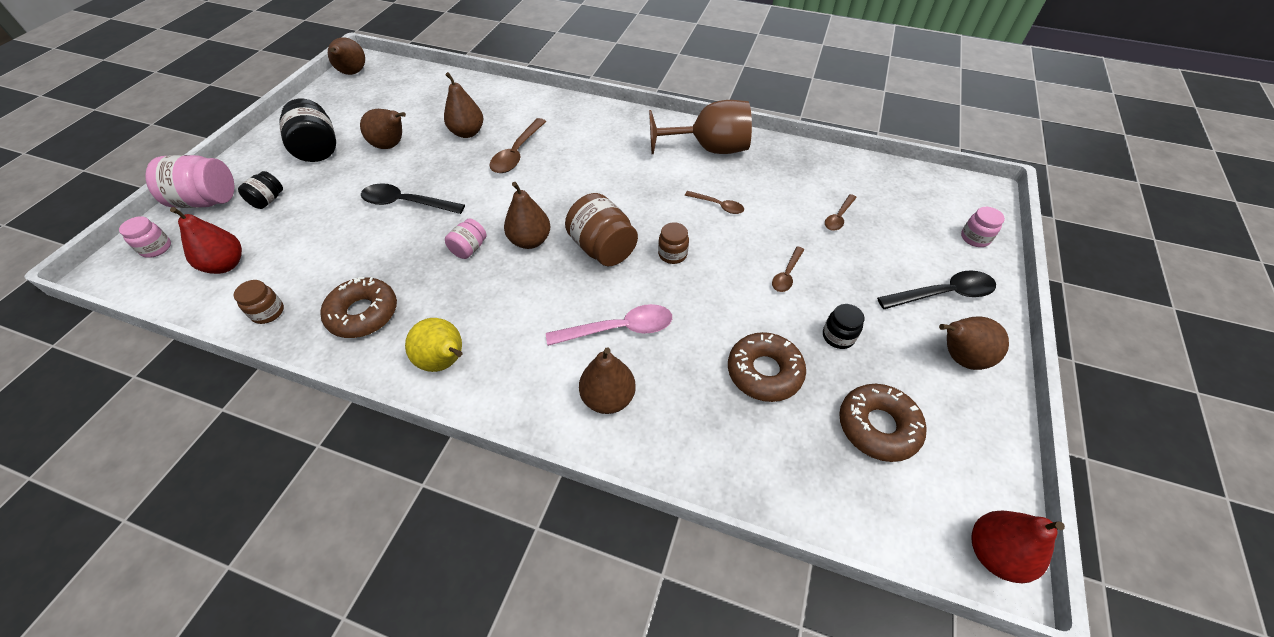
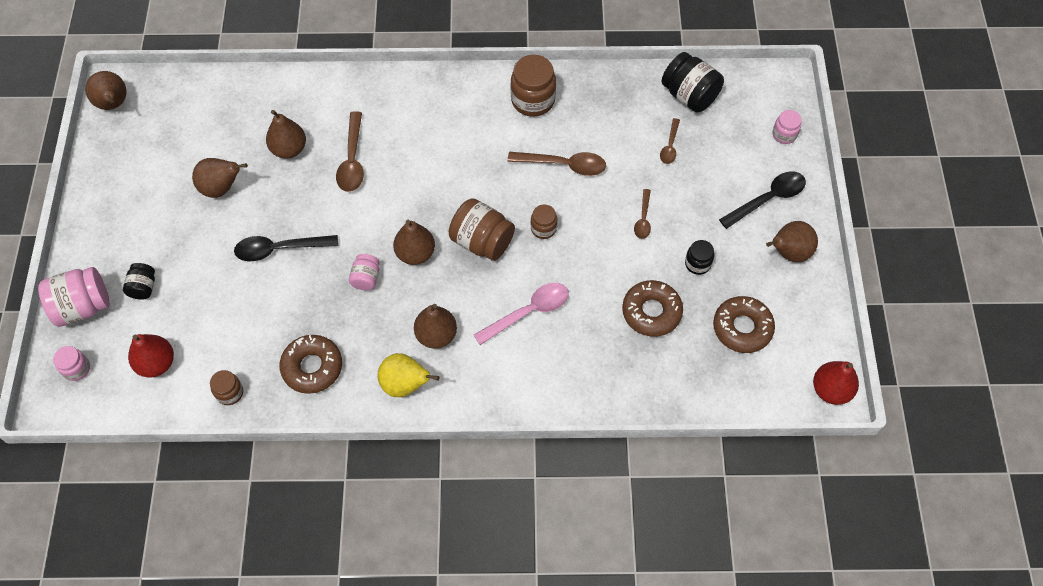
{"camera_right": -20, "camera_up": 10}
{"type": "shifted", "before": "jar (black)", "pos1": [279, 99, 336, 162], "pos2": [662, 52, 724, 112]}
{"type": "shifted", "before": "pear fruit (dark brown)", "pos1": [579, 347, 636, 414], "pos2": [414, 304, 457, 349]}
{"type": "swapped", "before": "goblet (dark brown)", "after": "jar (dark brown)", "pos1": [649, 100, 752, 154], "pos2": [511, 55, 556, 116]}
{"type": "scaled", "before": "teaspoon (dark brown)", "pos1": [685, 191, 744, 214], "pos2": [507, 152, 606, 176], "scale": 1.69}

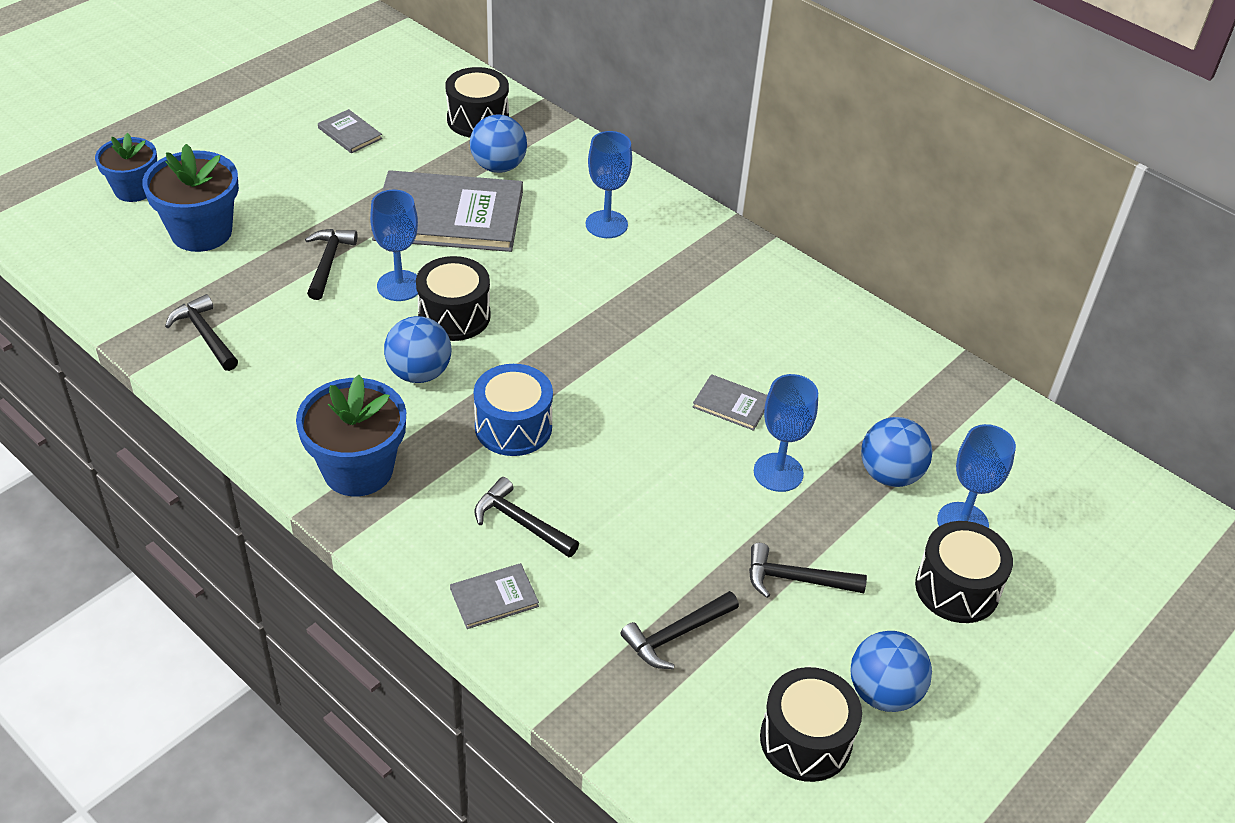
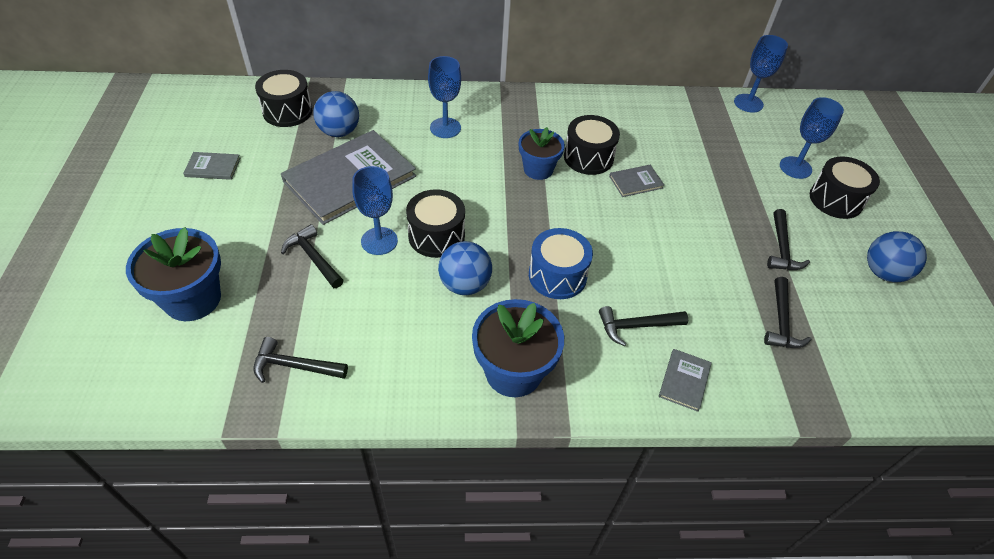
{"camera_right": -45, "camera_up": 5}
{"type": "gone", "before": "ball (blue)", "pos1": [861, 417, 933, 487]}
{"type": "shifted", "before": "plant pot (blue)", "pos1": [95, 133, 157, 202], "pos2": [519, 127, 565, 180]}
{"type": "shifted", "before": "goblet (blue)", "pos1": [754, 374, 818, 492], "pos2": [734, 35, 788, 113]}
{"type": "shifted", "before": "drum (black)", "pos1": [760, 667, 862, 782], "pos2": [564, 115, 620, 175]}
{"type": "rotated", "before": "claw hammer (black)", "pos1": [749, 543, 867, 598], "pos2": [767, 209, 810, 270], "turn": -45}

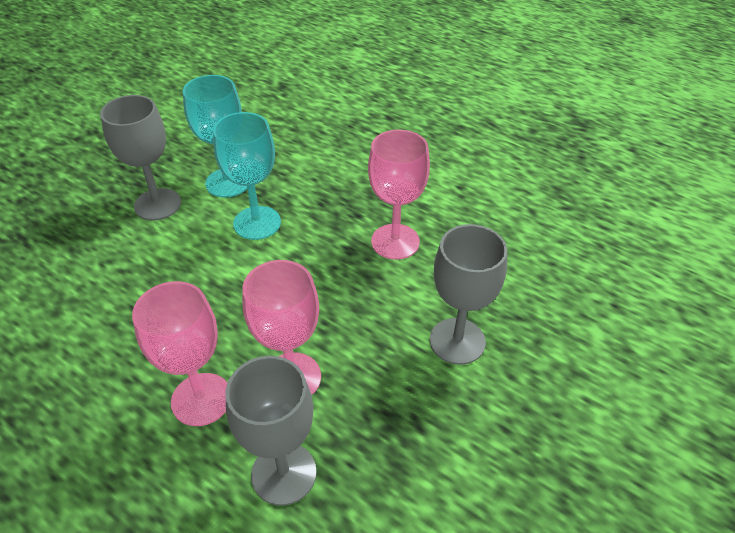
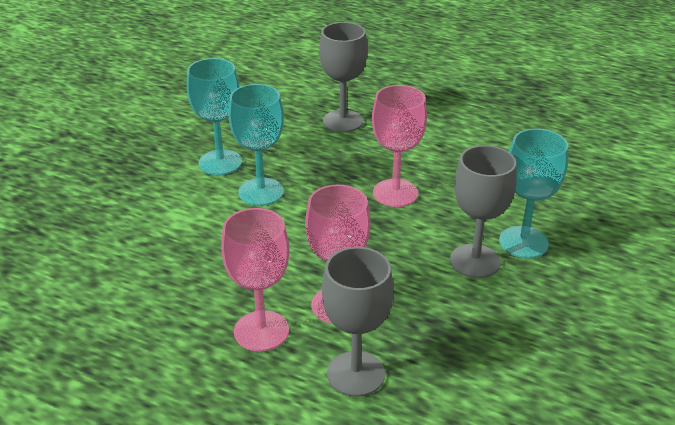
{"camera_right": -10, "camera_up": -10}
{"type": "new", "after": "goblet (teal)", "pos2": [499, 128, 568, 258]}
{"type": "shifted", "before": "goblet (grey)", "pos1": [100, 95, 181, 220], "pos2": [319, 22, 368, 132]}

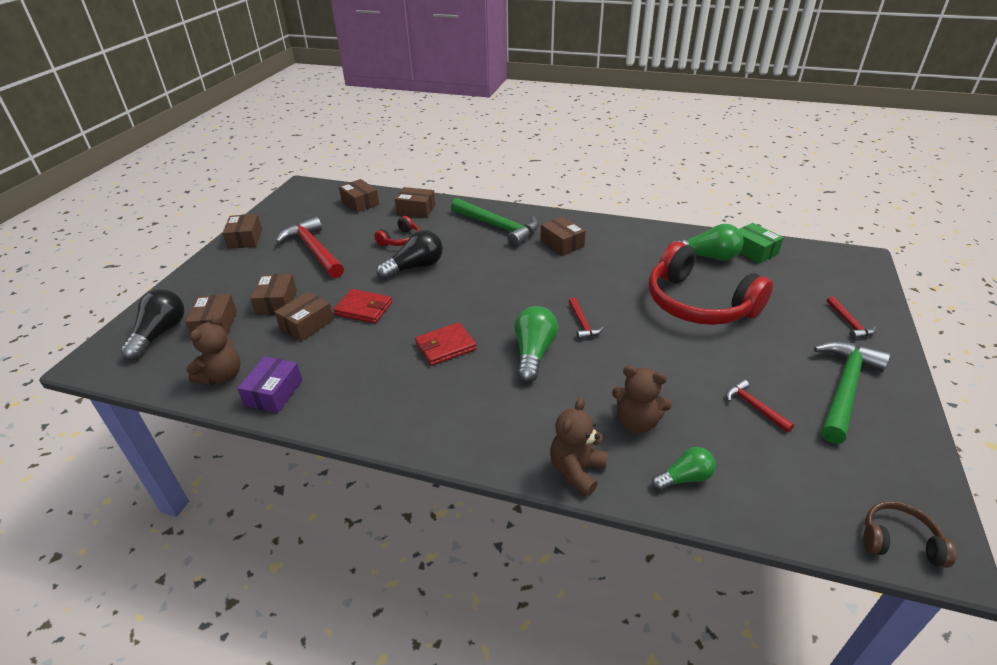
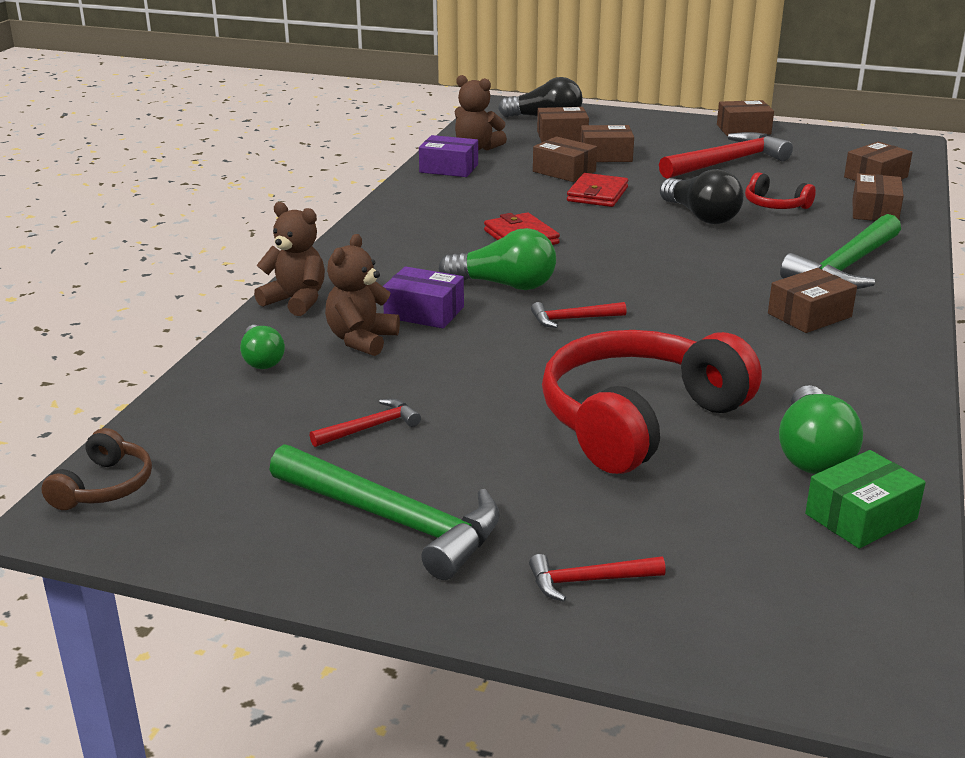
{"camera_right": 90, "camera_up": -10}
{"type": "new", "after": "parcel (royal purple)", "pos2": [383, 266, 464, 328]}

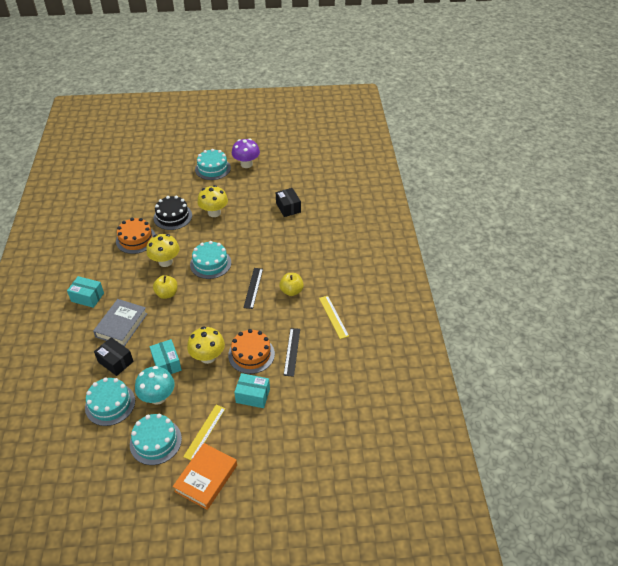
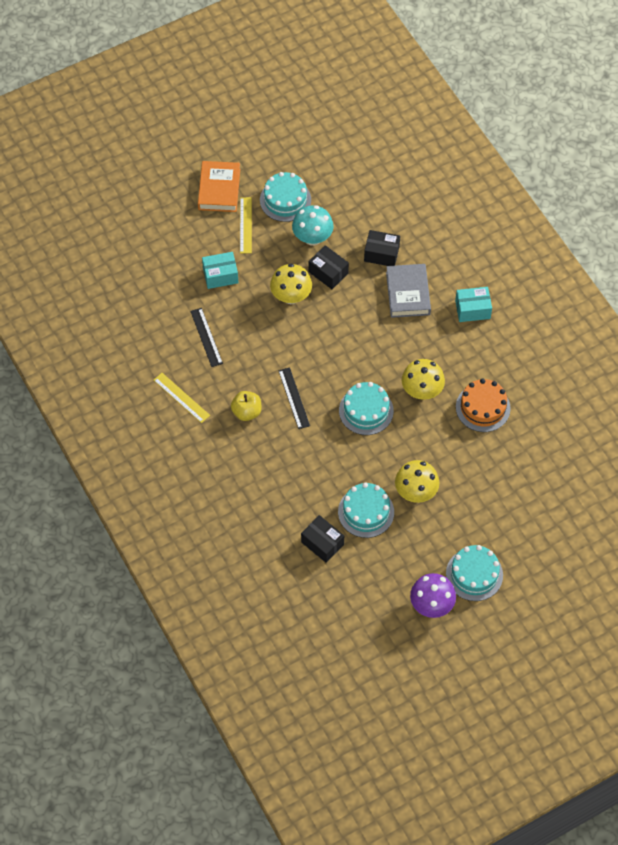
{"camera_right": 155, "camera_up": 15}
{"type": "gone", "before": "cake (black)", "pos1": [153, 196, 192, 230]}
{"type": "gone", "before": "apple (yellow)", "pos1": [153, 275, 178, 299]}
{"type": "gone", "before": "cake (bright orange)", "pos1": [228, 329, 275, 374]}
{"type": "shifted", "before": "cake (teal)", "pos1": [85, 377, 135, 426], "pos2": [338, 483, 394, 538]}
{"type": "repainted", "before": "parcel (teal)", "after": "parcel (black)", "pos1": [150, 339, 182, 374], "pos2": [309, 245, 349, 289]}

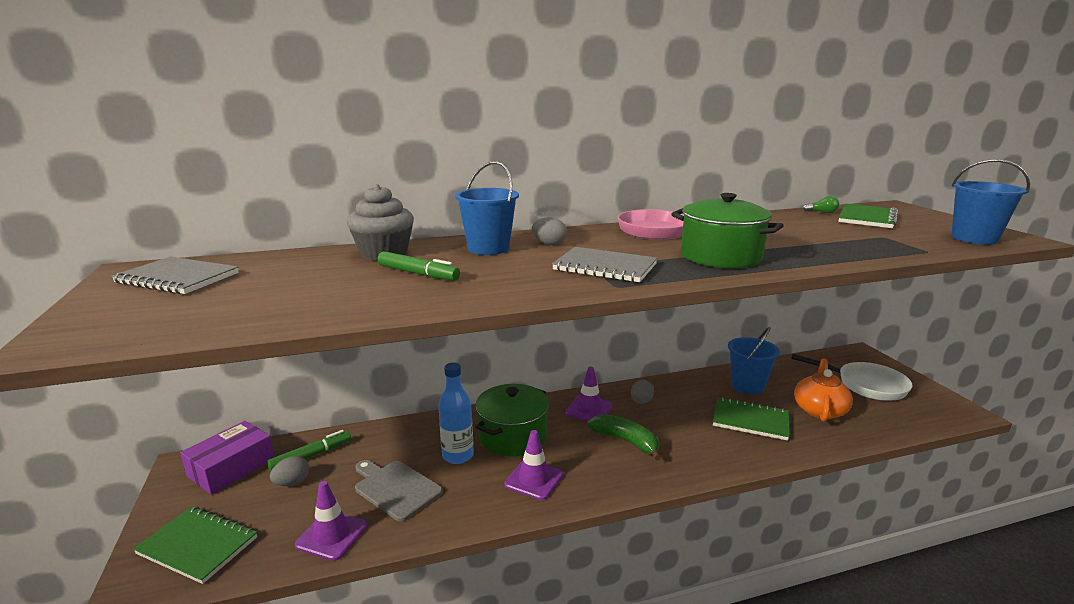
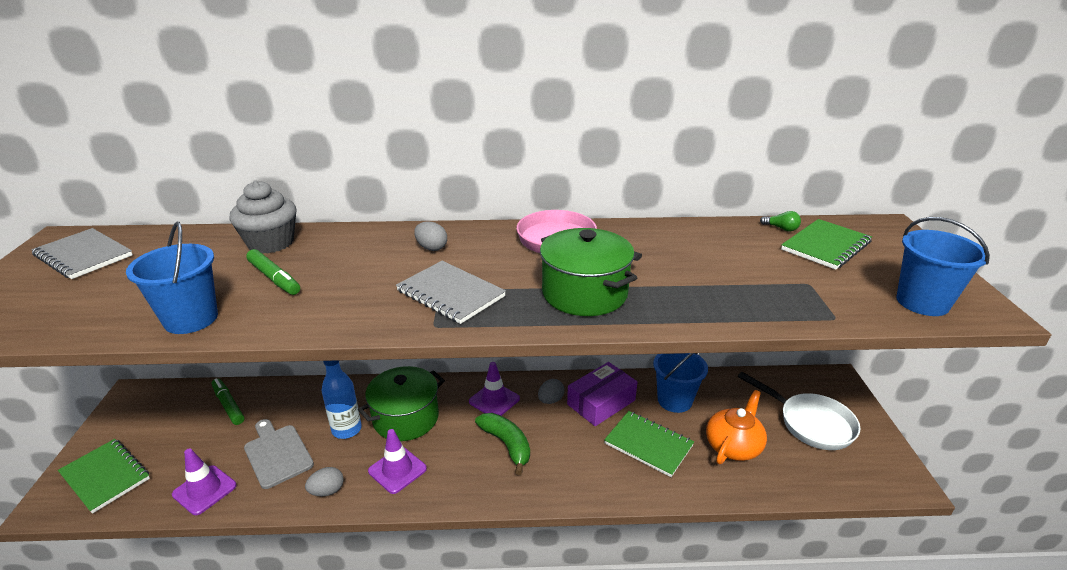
{"camera_right": 15, "camera_up": 10}
{"type": "shifted", "before": "parcel (royal purple)", "pos1": [180, 421, 275, 495], "pos2": [567, 362, 637, 426]}
{"type": "shifted", "before": "toy egg (grey)", "pos1": [270, 456, 309, 486], "pos2": [305, 467, 344, 496]}
{"type": "shifted", "before": "bucket (blue)", "pos1": [455, 161, 519, 255], "pos2": [126, 222, 218, 334]}
{"type": "rotated", "before": "marker pen (leaf-green)", "pos1": [267, 430, 351, 472], "pos2": [212, 378, 244, 425], "turn": -105}

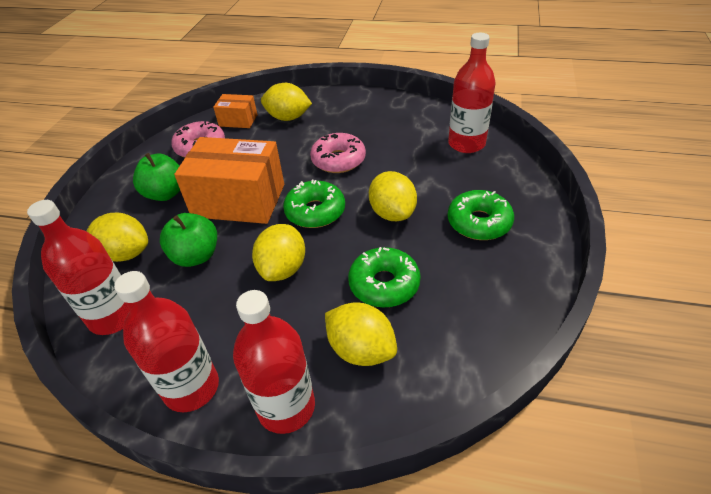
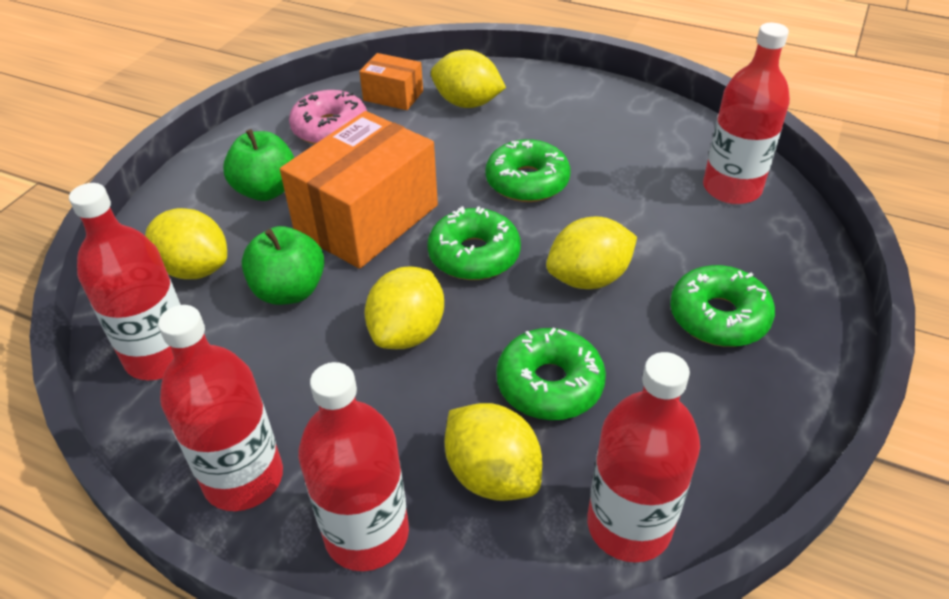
{"camera_right": 10, "camera_up": 0}
{"type": "new", "after": "bottle (crimson)", "pos2": [587, 352, 700, 562]}
{"type": "repainted", "before": "donut (rosy)", "after": "donut (leaf-green)", "pos1": [310, 133, 366, 173], "pos2": [485, 139, 570, 202]}
{"type": "rotated", "before": "parcel (bright orange)", "pos1": [174, 137, 284, 224], "pos2": [280, 111, 438, 269], "turn": -75}
{"type": "rotated", "before": "citrus fruit (yellow)", "pos1": [369, 171, 417, 221], "pos2": [546, 216, 637, 289], "turn": 75}

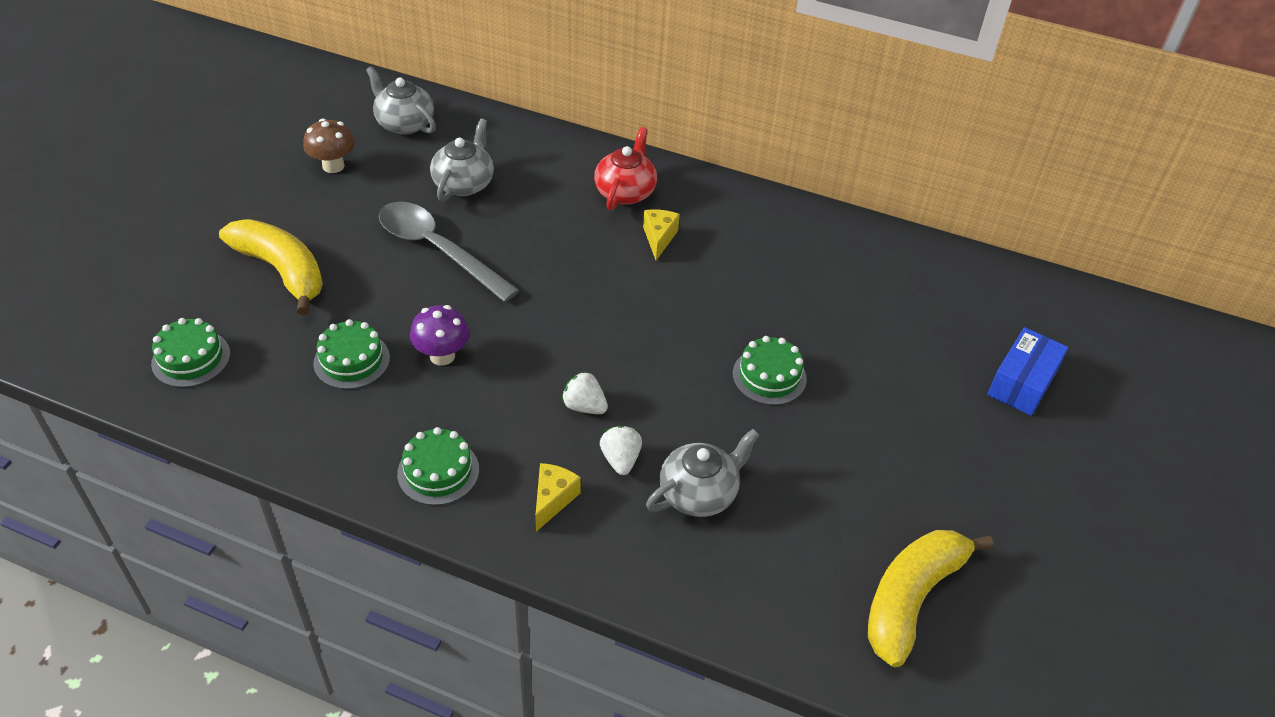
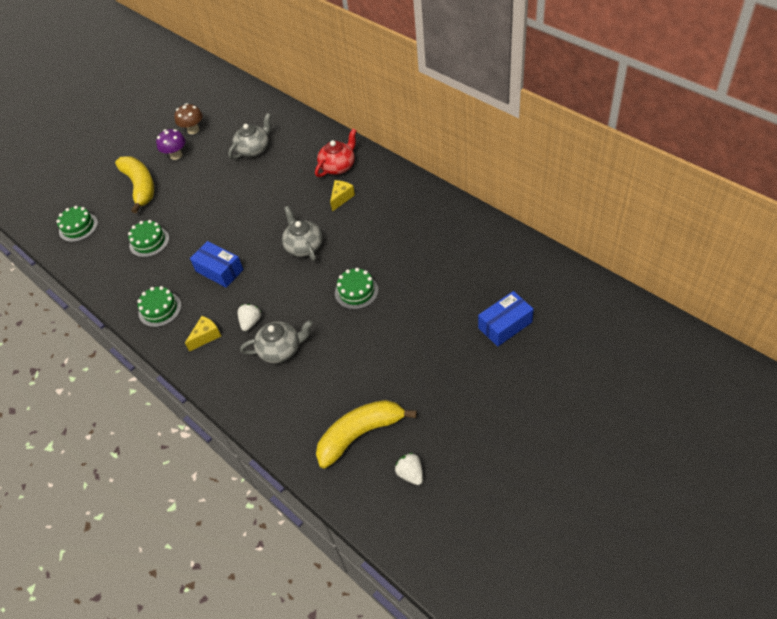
{"camera_right": 30, "camera_up": 5}
{"type": "gone", "before": "teaspoon (grey)", "pos1": [379, 202, 519, 302]}
{"type": "new", "after": "parcel (blue)", "pos2": [190, 241, 243, 288]}
{"type": "shifted", "before": "tea pot (grey)", "pos1": [366, 66, 436, 135], "pos2": [282, 206, 323, 261]}
{"type": "shifted", "before": "toadstool (royal purple)", "pos1": [410, 305, 469, 365], "pos2": [156, 129, 186, 160]}
{"type": "shifted", "before": "berry (white)", "pos1": [562, 371, 608, 414], "pos2": [395, 453, 423, 485]}

